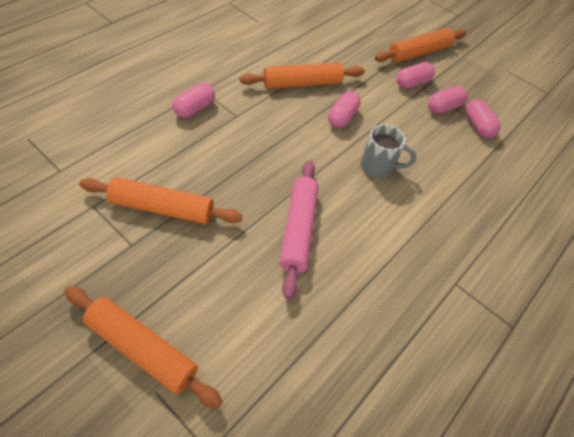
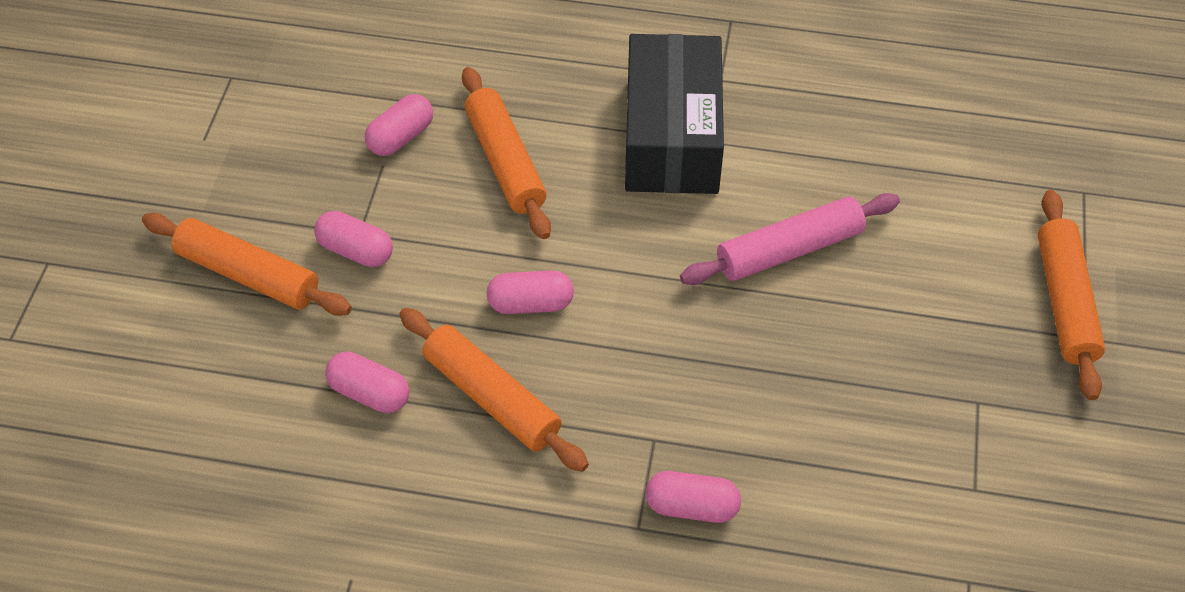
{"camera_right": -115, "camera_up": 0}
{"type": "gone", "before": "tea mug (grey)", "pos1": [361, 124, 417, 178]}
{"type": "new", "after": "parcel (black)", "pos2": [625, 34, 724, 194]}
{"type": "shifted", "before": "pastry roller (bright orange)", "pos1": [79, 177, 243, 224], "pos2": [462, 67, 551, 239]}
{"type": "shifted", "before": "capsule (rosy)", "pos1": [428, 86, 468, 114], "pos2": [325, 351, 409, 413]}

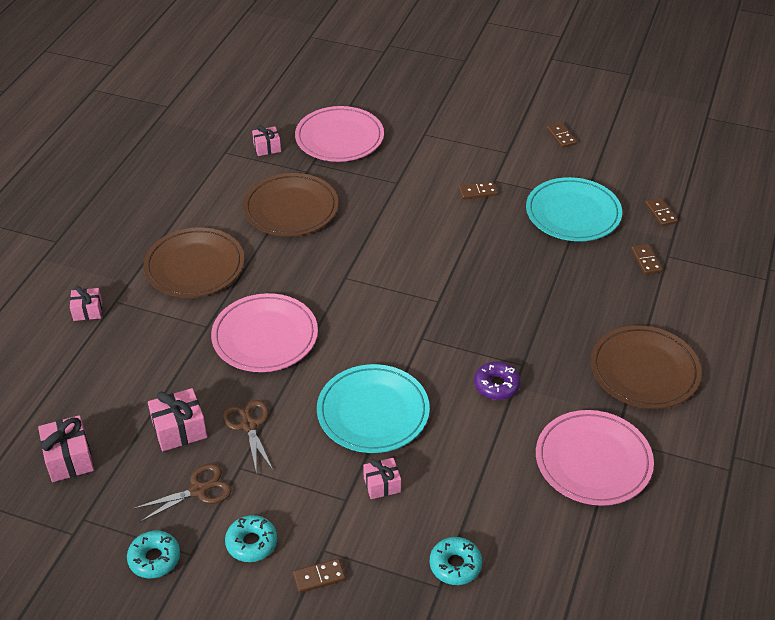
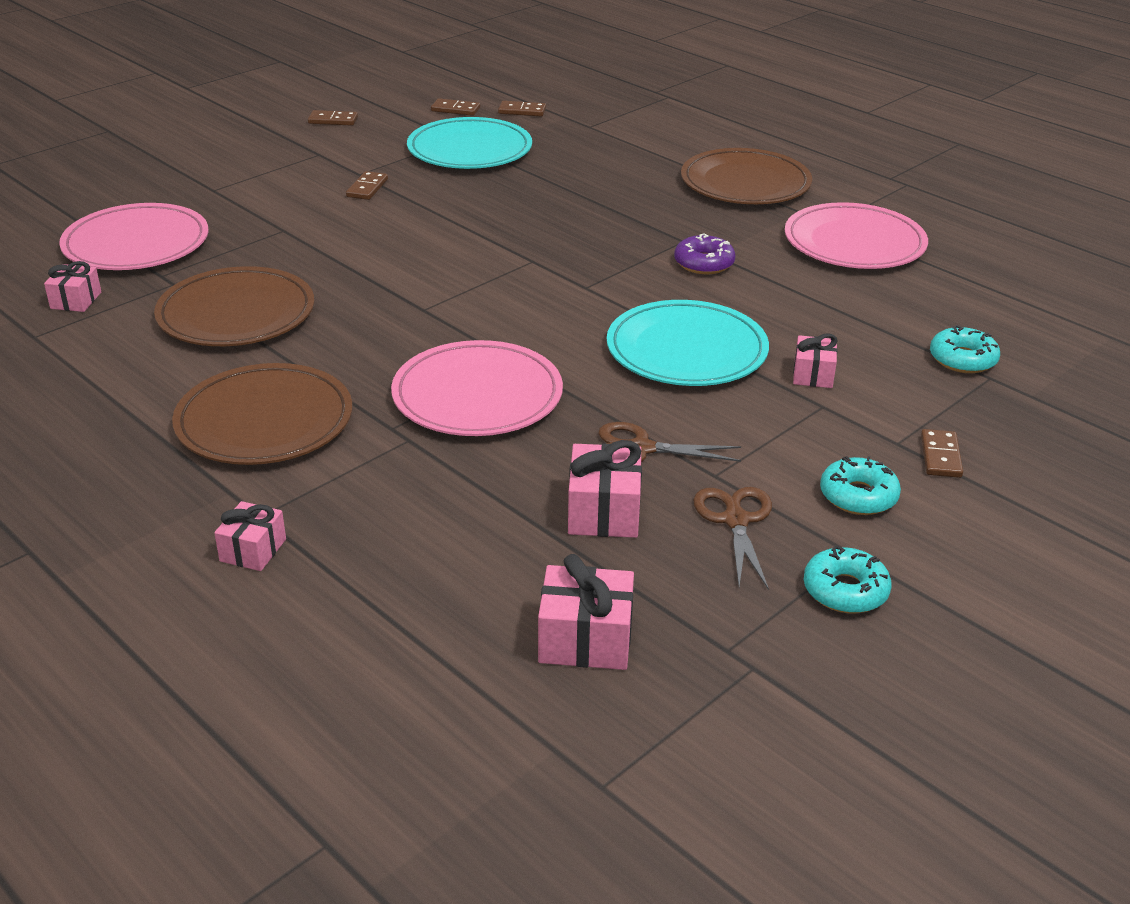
{"camera_right": -65, "camera_up": -10}
{"type": "shifted", "before": "domino (dark brown)", "pos1": [631, 244, 663, 275], "pos2": [431, 98, 480, 116]}

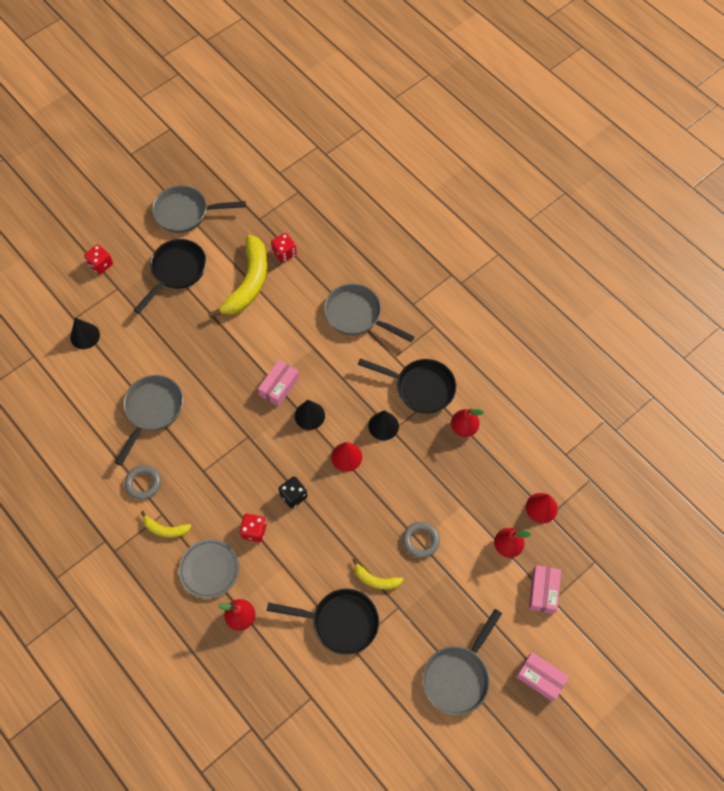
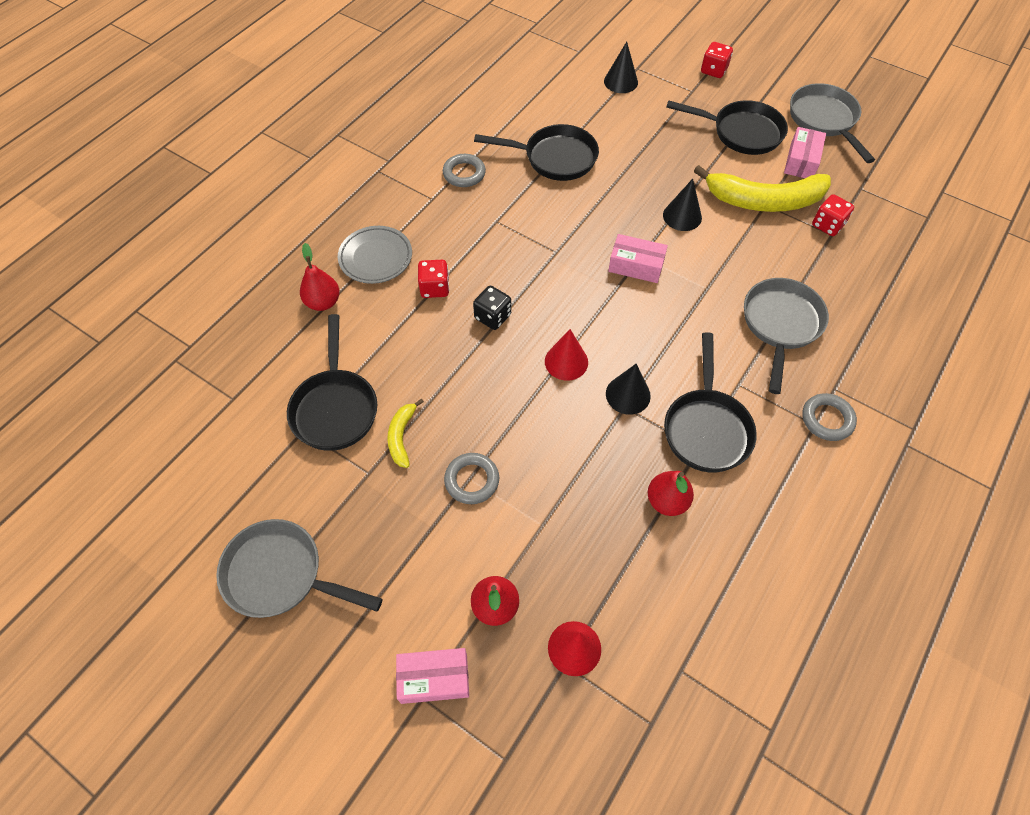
{"camera_right": 75, "camera_up": -5}
{"type": "gone", "before": "banana fruit (yellow)", "pos1": [141, 511, 191, 538]}
{"type": "new", "after": "hoop (grey)", "pos2": [802, 393, 857, 441]}
{"type": "shifted", "before": "solid cone (black)", "pos1": [295, 400, 325, 430], "pos2": [663, 179, 702, 231]}
{"type": "shifted", "before": "parcel (rosy)", "pos1": [516, 652, 569, 702], "pos2": [784, 127, 826, 178]}
{"type": "repainted", "before": "pan (grey)", "after": "pan (black)", "pos1": [115, 375, 183, 466], "pos2": [474, 124, 599, 181]}

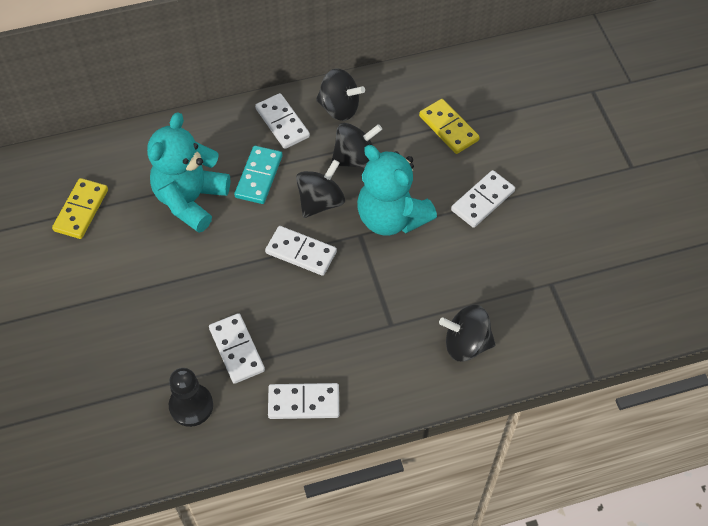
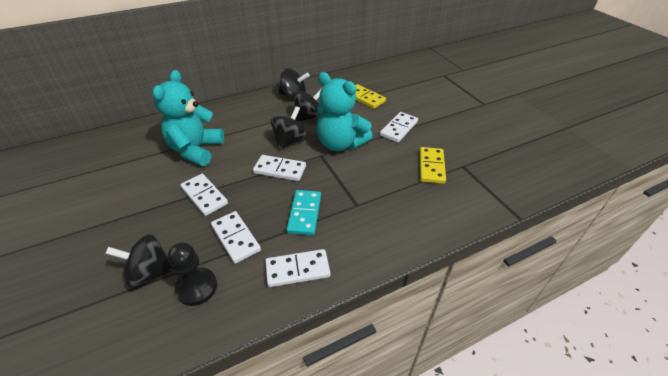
{"camera_right": -10, "camera_up": -15}
{"type": "shifted", "before": "domino (yellow)", "pos1": [52, 178, 108, 239], "pos2": [420, 147, 446, 184]}
{"type": "shifted", "before": "domino (teal)", "pos1": [234, 146, 283, 204], "pos2": [287, 190, 321, 235]}
{"type": "shifted", "before": "domino (white)", "pos1": [255, 93, 310, 149], "pos2": [180, 174, 228, 216]}
{"type": "shifted", "before": "whirligig (black)", "pos1": [439, 305, 496, 361], "pos2": [105, 234, 173, 288]}

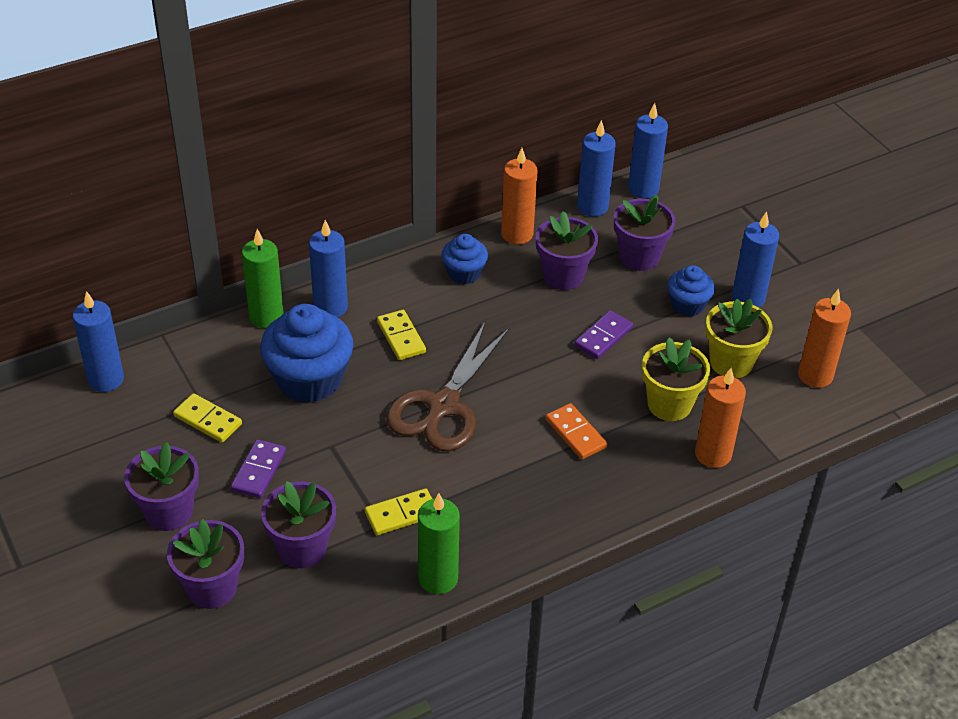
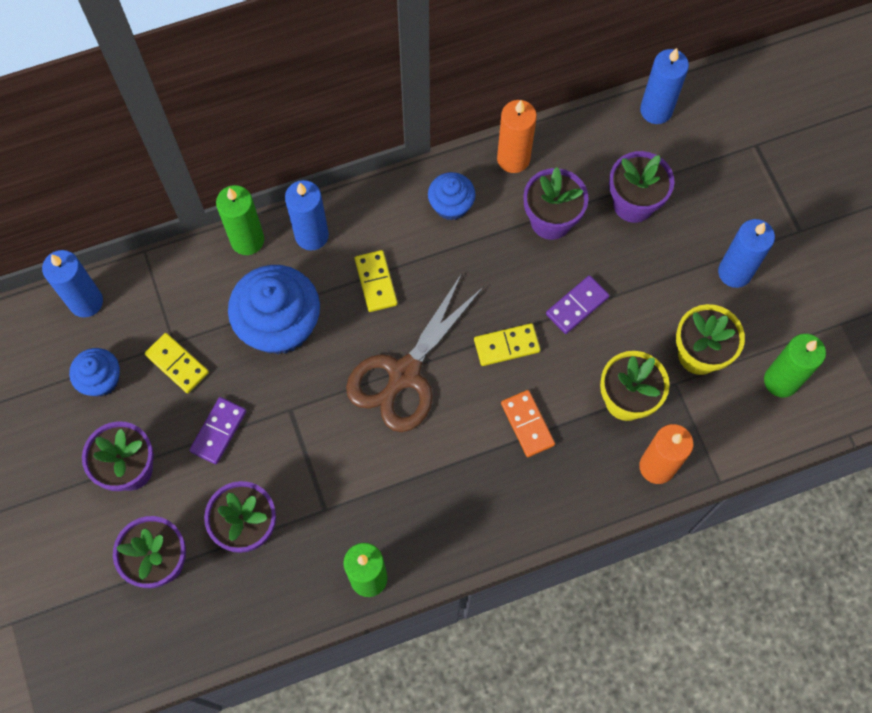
{"camera_right": 10, "camera_up": 25}
{"type": "gone", "before": "wax candle (blue)", "pos1": [577, 120, 616, 217]}
{"type": "shifted", "before": "domino (yellow)", "pos1": [365, 488, 432, 535], "pos2": [474, 323, 541, 366]}
{"type": "shifted", "before": "muffin (blue)", "pos1": [667, 265, 715, 317], "pos2": [69, 348, 120, 396]}
{"type": "repainted", "before": "wax candle (bright orange)", "after": "wax candle (leaf-green)", "pos1": [798, 289, 851, 388], "pos2": [764, 334, 826, 397]}

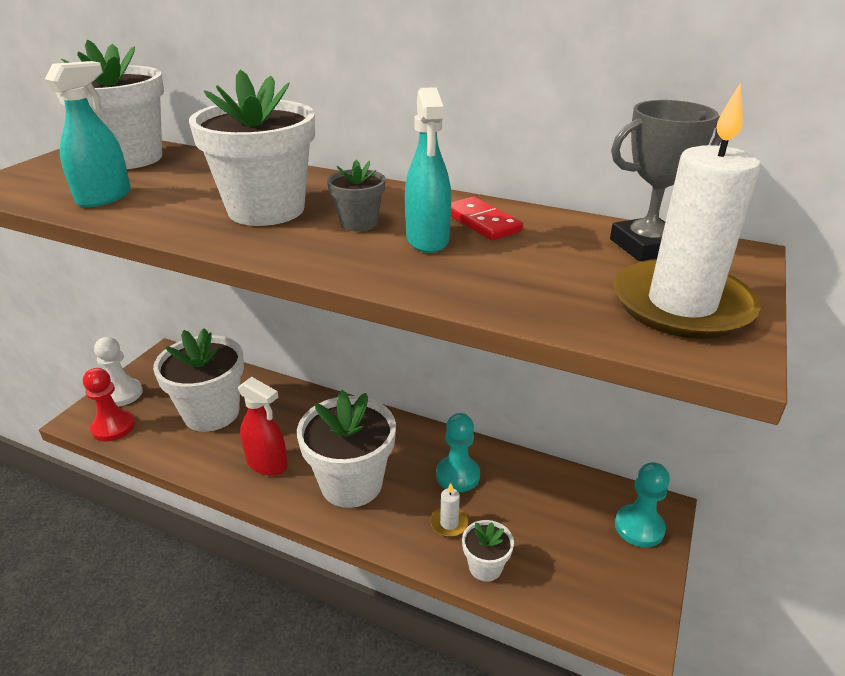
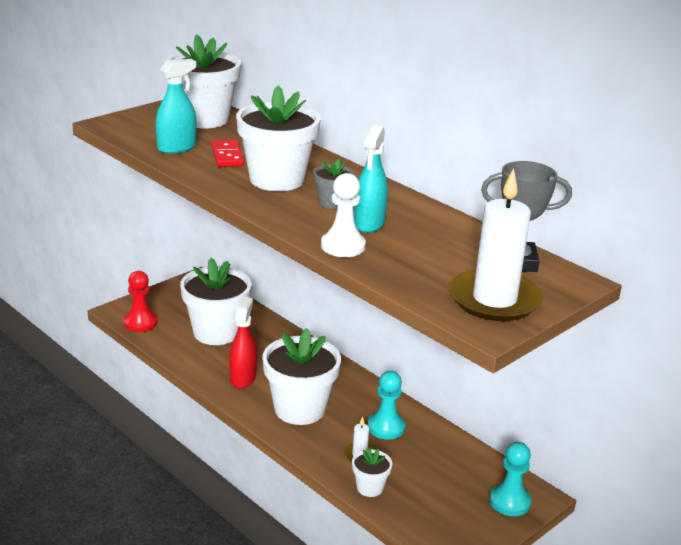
{"camera_right": 20, "camera_up": -5}
{"type": "shifted", "before": "chess pawn (white)", "pos1": [94, 337, 143, 406], "pos2": [321, 173, 366, 257]}
{"type": "shifted", "before": "domino (crimson)", "pos1": [451, 197, 523, 240], "pos2": [212, 139, 244, 167]}
{"type": "rotated", "before": "spray bottle (crimson)", "pos1": [238, 377, 288, 476], "pos2": [229, 297, 257, 389], "turn": -135}

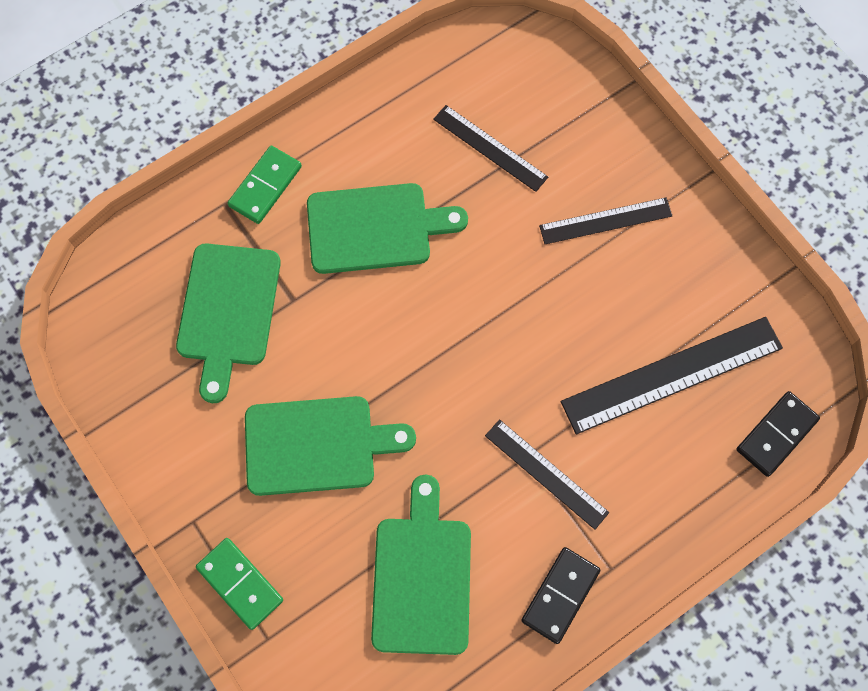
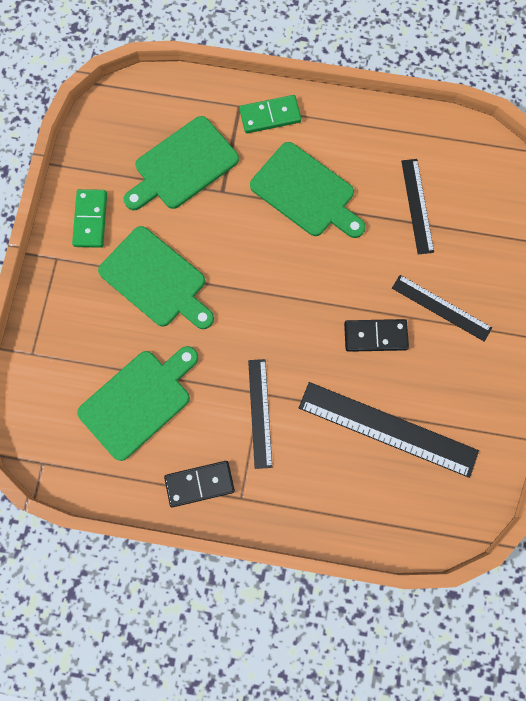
{"camera_right": 45, "camera_up": 5}
{"type": "shifted", "before": "domino (leaf-green)", "pos1": [196, 538, 283, 630], "pos2": [72, 189, 107, 248]}
{"type": "shifted", "before": "domino (black)", "pos1": [737, 391, 820, 477], "pos2": [344, 319, 409, 352]}

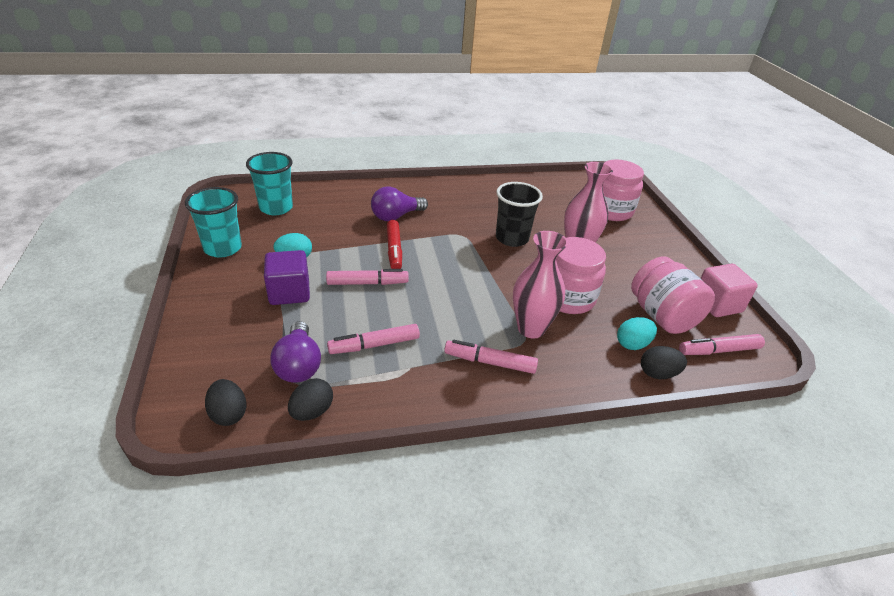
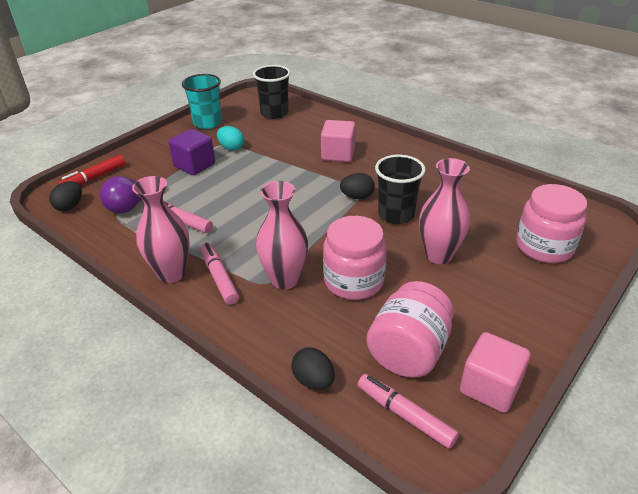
{"camera_right": 55, "camera_up": 0}
{"type": "gone", "before": "marker pen (rosy)", "pos1": [326, 269, 409, 285]}
{"type": "gone", "before": "toy egg (teal)", "pos1": [617, 317, 657, 350]}
{"type": "new", "after": "tall vase (rosy)", "pos2": [132, 176, 190, 283]}
{"type": "shifted", "before": "toy egg (black)", "pos1": [288, 378, 333, 421], "pos2": [340, 173, 375, 199]}
{"type": "shifted", "before": "marker pen (crimson)", "pos1": [387, 220, 402, 269], "pos2": [57, 155, 125, 185]}
{"type": "swapped", "before": "bulb (royal purple)", "after": "solid cube (rosy)", "pos1": [371, 187, 428, 221], "pos2": [321, 120, 356, 162]}
{"type": "repainted", "before": "tumbler (teal)", "after": "tumbler (black)", "pos1": [246, 152, 293, 215], "pos2": [253, 65, 291, 119]}

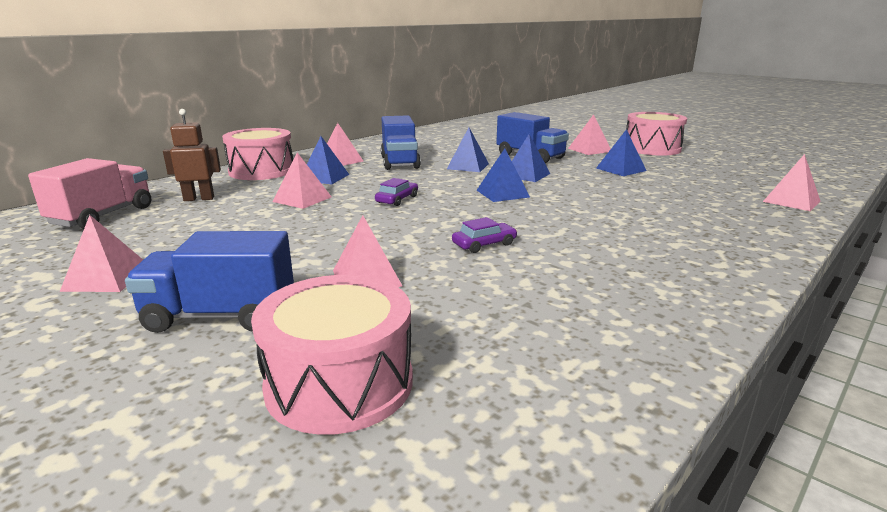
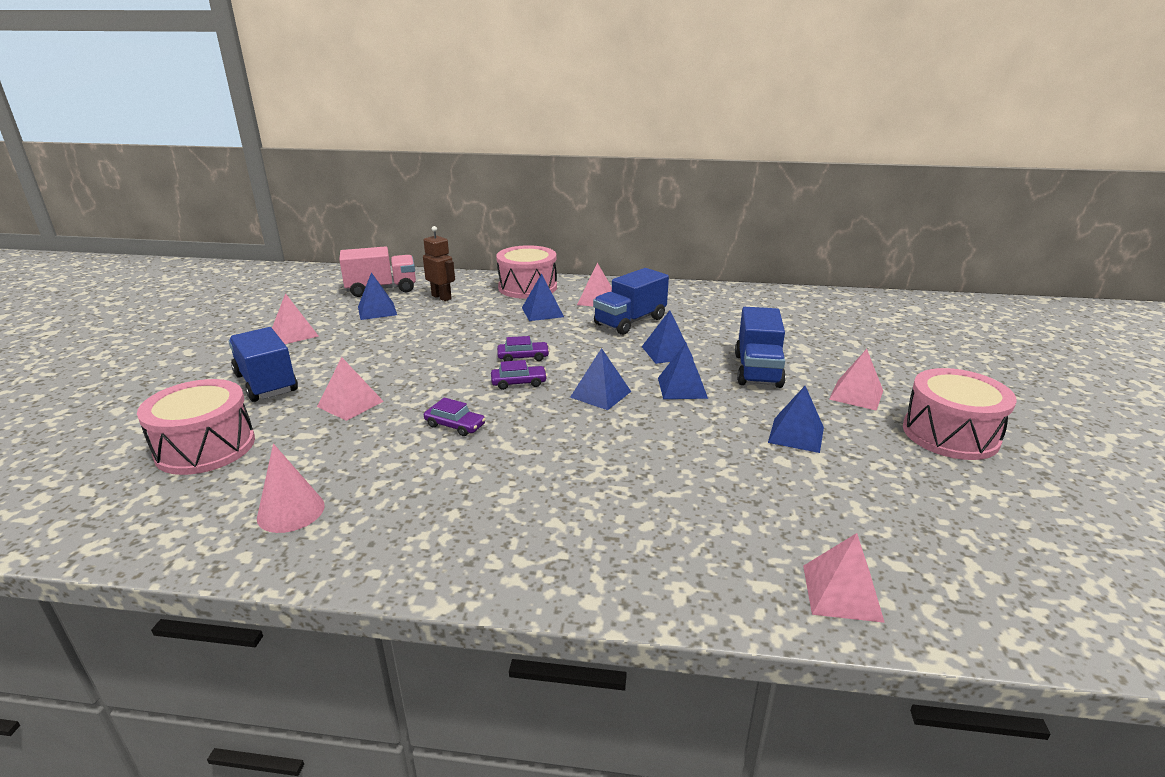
{"camera_right": 55, "camera_up": 5}
{"type": "gone", "before": "pyramid (rosy)", "pos1": [272, 153, 331, 209]}
{"type": "new", "after": "solid cone (rosy)", "pos2": [257, 444, 325, 533]}
{"type": "new", "after": "pyramid (blue)", "pos2": [358, 272, 397, 320]}
{"type": "new", "after": "automobile (royal purple)", "pos2": [491, 360, 547, 390]}

